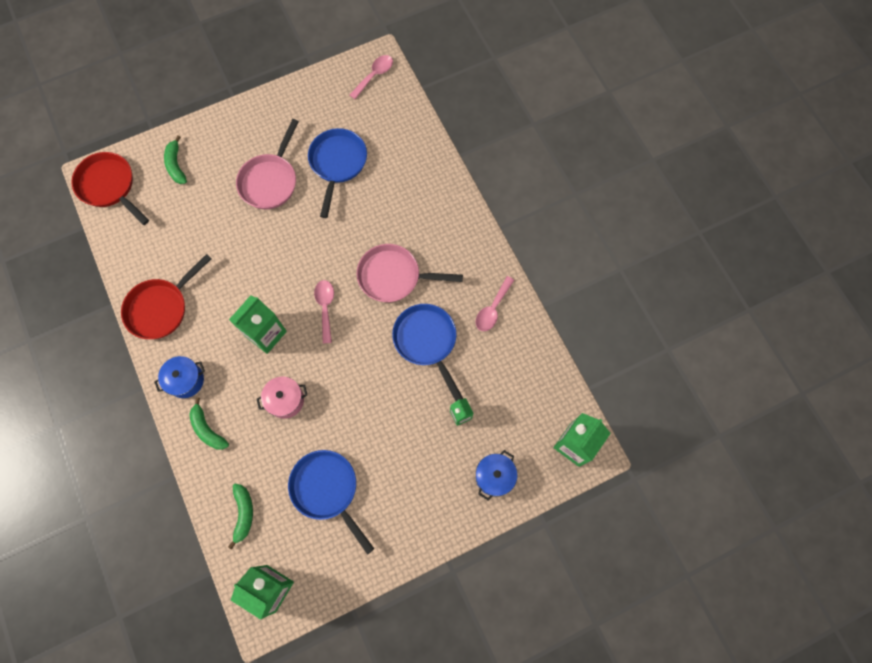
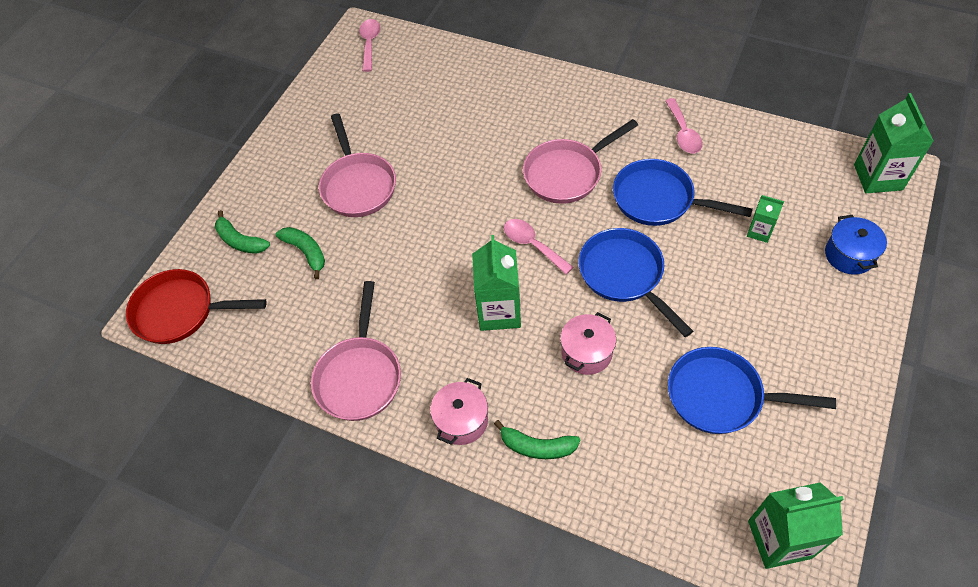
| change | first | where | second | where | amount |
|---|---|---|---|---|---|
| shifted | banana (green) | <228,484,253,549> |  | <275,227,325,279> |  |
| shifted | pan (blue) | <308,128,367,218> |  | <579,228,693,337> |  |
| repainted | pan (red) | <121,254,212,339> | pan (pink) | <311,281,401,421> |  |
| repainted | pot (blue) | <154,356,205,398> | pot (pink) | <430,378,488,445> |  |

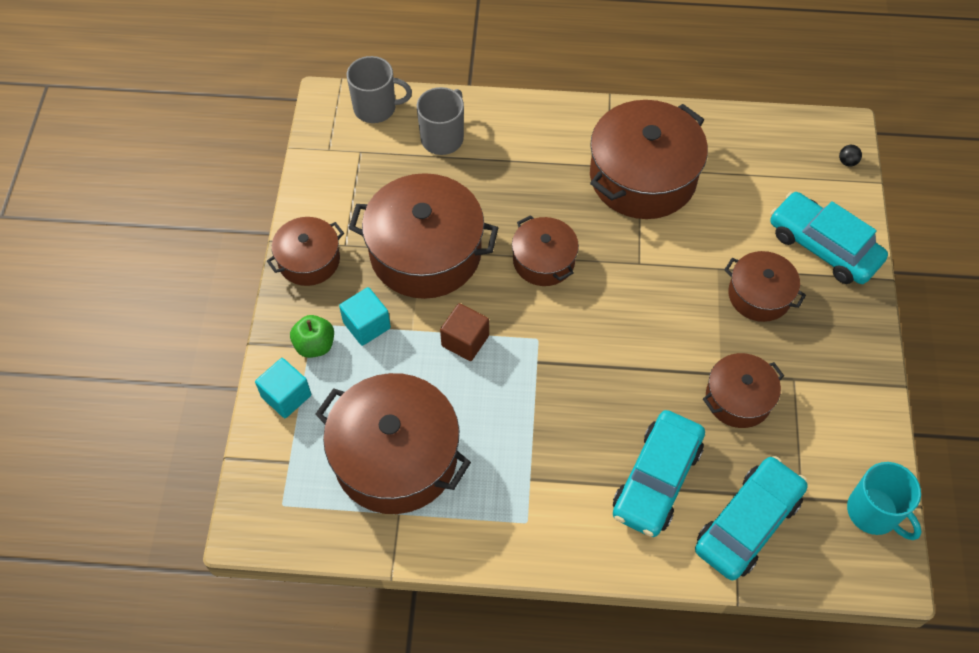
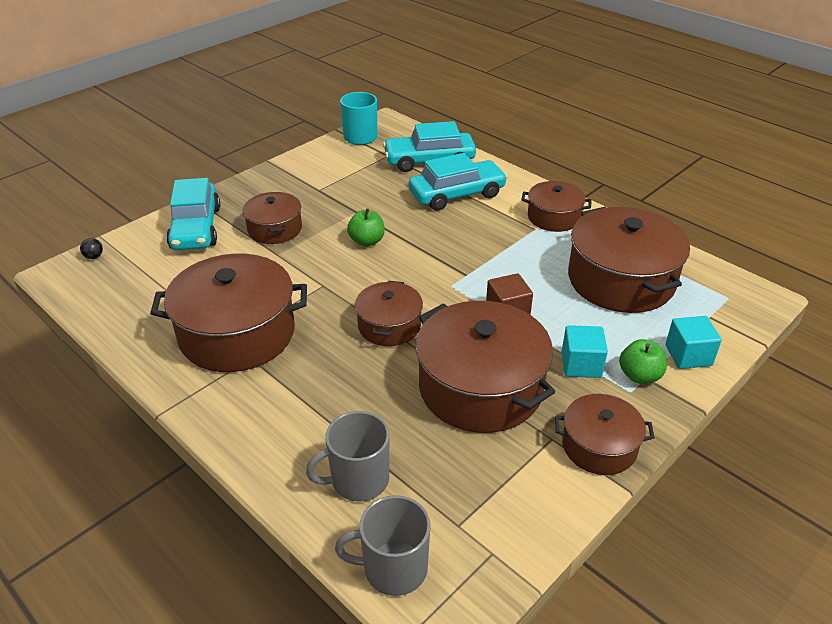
| change | first | where | second | where | amount |
|---|---|---|---|---|---|
| new |  |  | apple (green) | <347,208,385,247> |  |
| shifted | pot (brown) | <703,353,784,428> |  | <521,181,592,232> |  |
| rotated | mug (grey) | <347,56,412,123> |  | <335,495,431,596> | 45 degrees counterclockwise |

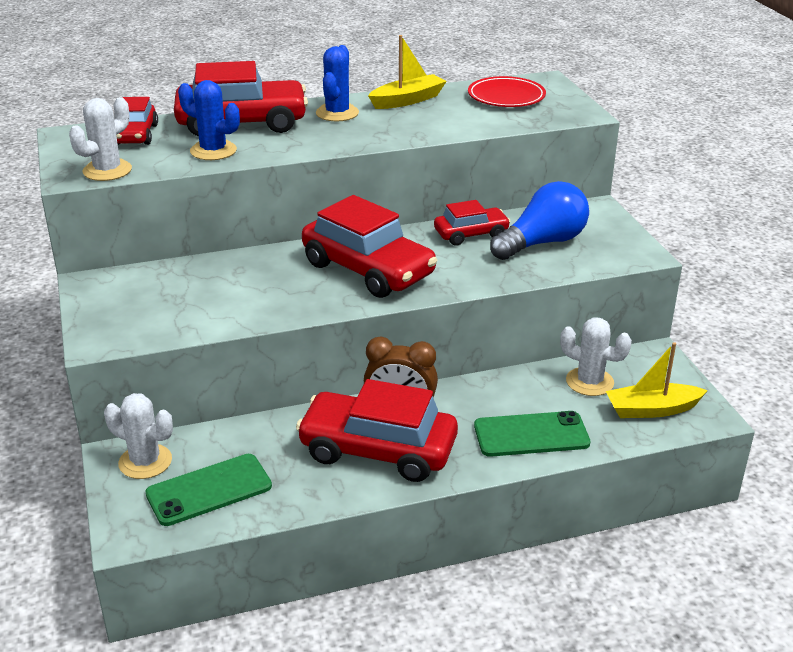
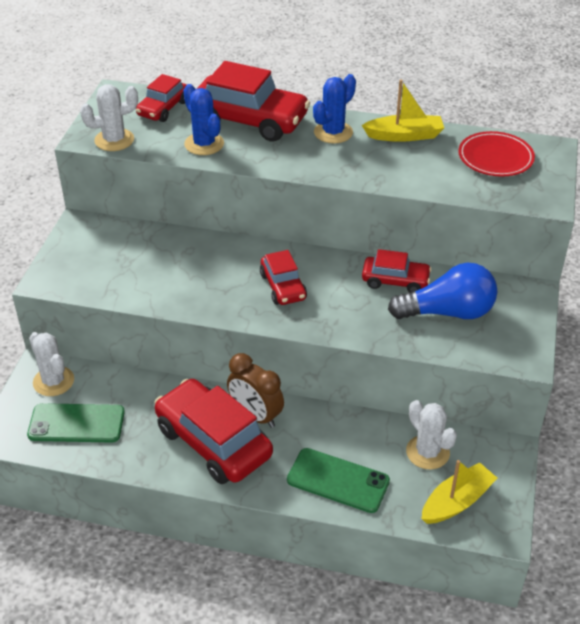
| change | first | where | second | where | amount |
|---|---|---|---|---|---|
| rotated | boat (yellow) | <606,342,708,418> |  | <422,460,497,524> | 120 degrees clockwise |
| scaled | car (red) | <302,195,437,298> |  | <260,250,307,305> | x0.55 |

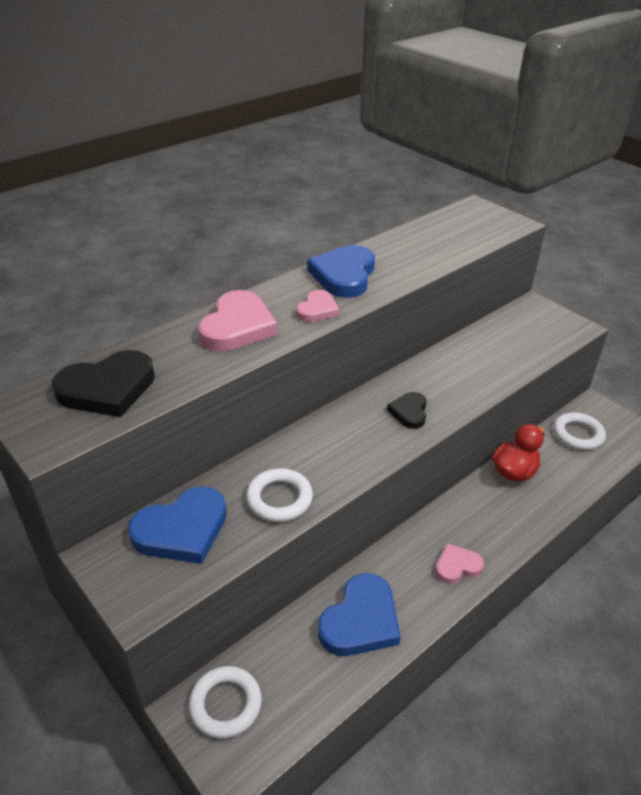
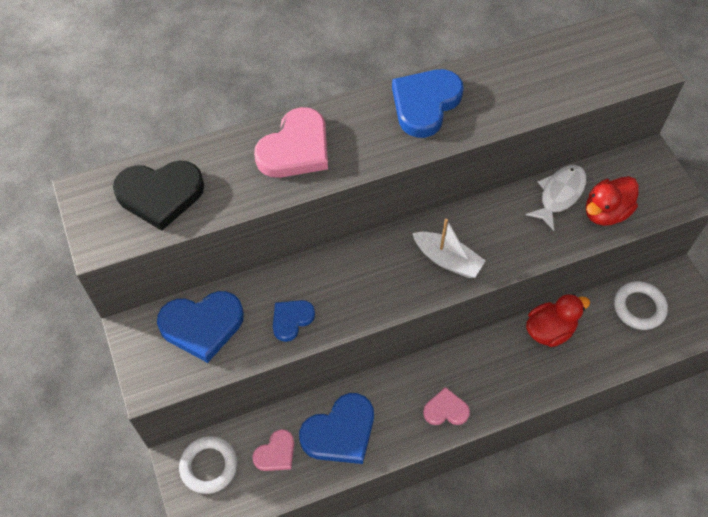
| change | first | where | second | where | amount |
|---|---|---|---|---|---|
| new |  |  | fish (white) | <526,165,586,231> |  |
| new |  |  | duck (red) | <586,176,639,226> |  |
| shifted | heart (pink) | <296,290,339,322> |  | <252,429,294,471> |  |
| swapped | ring (white) | <246,468,313,522> | heart (blue) | <273,300,315,342> |  |
| swapped | heart (black) | <387,392,427,429> | boat (white) | <412,219,486,278> |  |

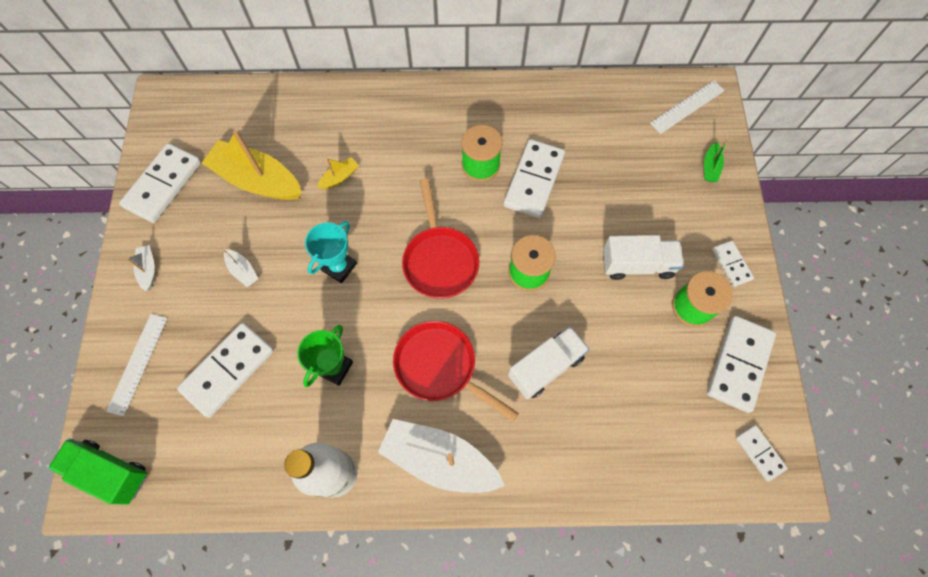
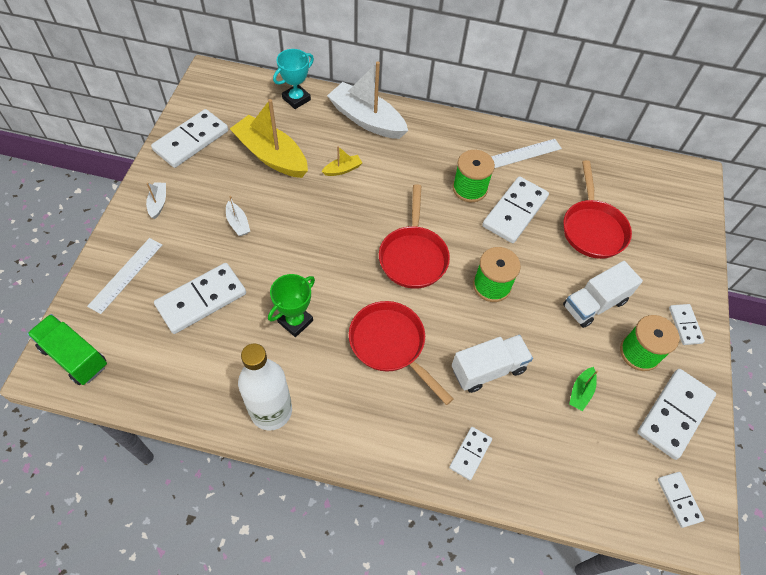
| change | first | where | second | where | amount |
|---|---|---|---|---|---|
| new |  |  | domino (white) | <449,427,492,480> |  |
| new |  |  | pan (red) | <563,160,632,259> |  |
| shifted | trophy (turquoise) | <305,221,357,283> |  | <273,49,314,109> |  |
| shifted | boat (white) | <378,419,505,493> |  | <327,61,408,139> |  |
| shifted | ruler (white) | <650,81,725,134> |  | <491,139,562,168> |  |
| shifted | boat (green) | <704,140,728,182> |  | <569,367,598,411> |  |
| rotated | truck (white) | <603,235,684,280> |  | <563,261,643,328> | 135 degrees clockwise |

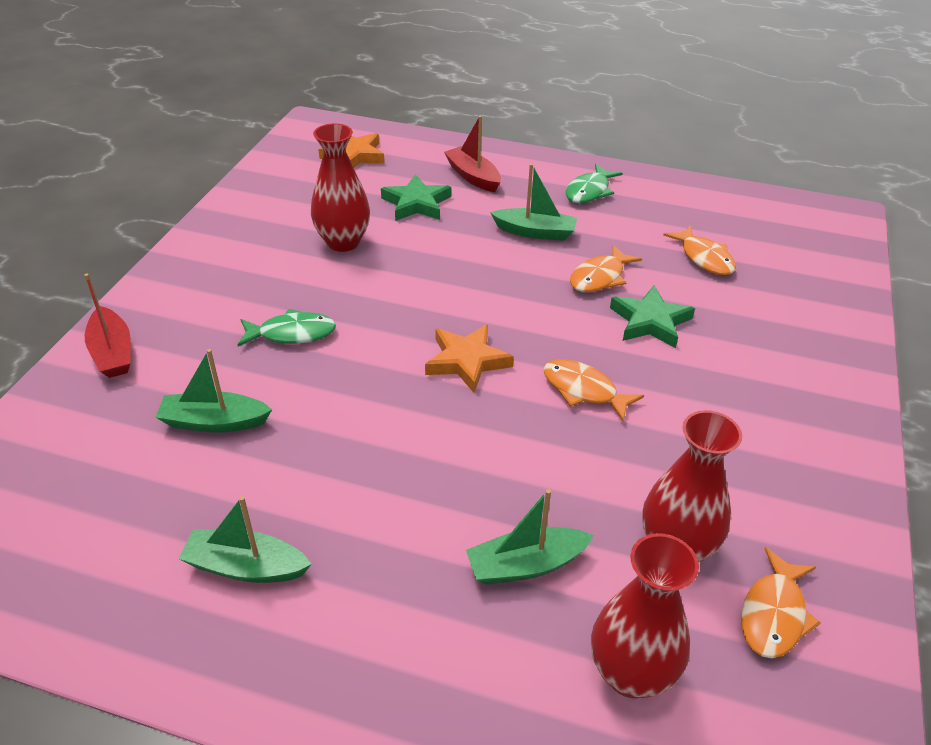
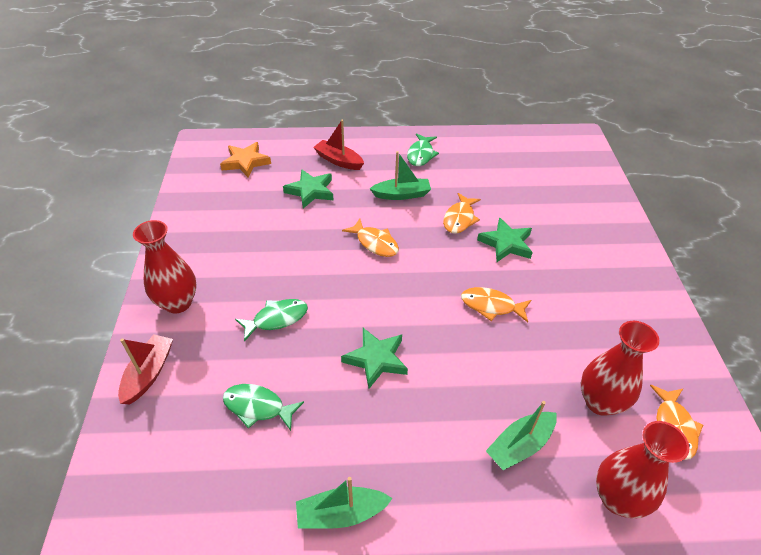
| change | first | where | second | where | amount |
|---|---|---|---|---|---|
| gone | star (orange) | <425,324,514,393> |  |  |  |
| new |  |  | star (green) | <341,328,408,389> |  |
| shifted | vase (red) | <311,123,370,252> |  | <133,220,197,314> |  |
| shifted | fish (orange) | <663,226,736,275> |  | <342,218,399,257> |  |
| swapped | boat (green) | <156,349,272,433> | fish (green) | <223,384,304,431> |  |
| rotated | boat (red) | <84,273,131,378> |  | <118,335,173,404> | 120 degrees counterclockwise |

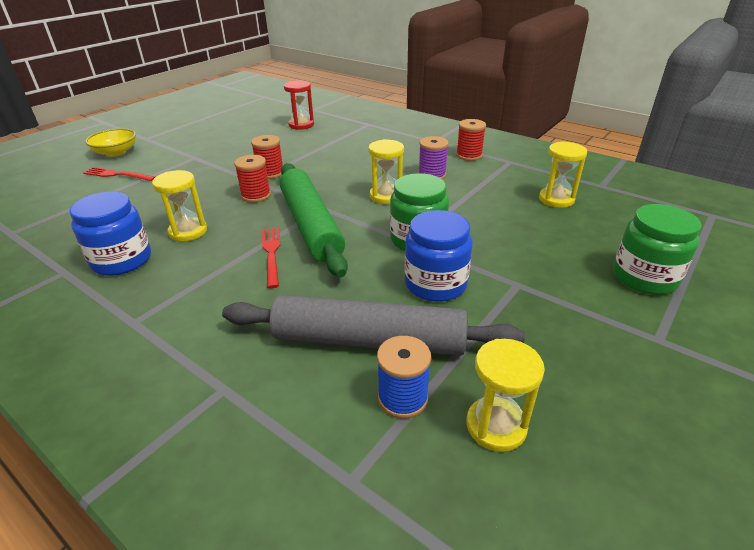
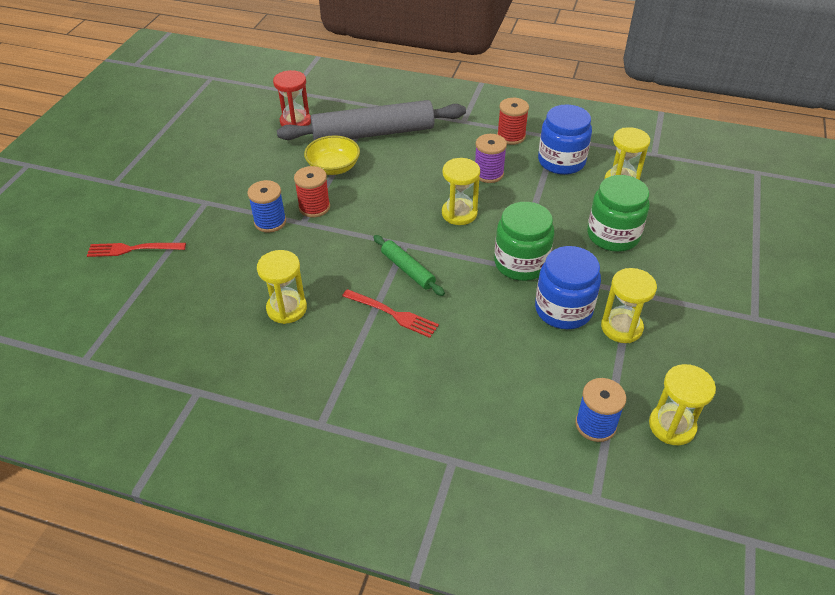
| change | first | where | second | where | amount |
|---|---|---|---|---|---|
| gone | spool (red) | <234,155,271,203> |  |  |  |
| new |  |  | spool (blue) | <247,180,286,233> |  |
| new |  |  | hourglass (yellow) | <601,268,657,343> |  |
| shifted | jar (blue) | <69,192,151,276> |  | <538,104,592,175> |  |
| shifted | bowl (yellow) | <85,128,136,157> |  | <304,135,360,175> |  |
| shifted | rolling pin (grey) | <222,295,525,356> |  | <277,100,466,140> |  |
| shifted | jar (green) | <613,204,701,295> |  | <587,175,650,252> |  |
| rotated | fork (red) | <262,228,280,288> |  | <342,289,439,338> | 150 degrees clockwise |
| scaled | rolling pin (green) | <280,163,348,277> |  | <373,235,445,296> | x0.47 |

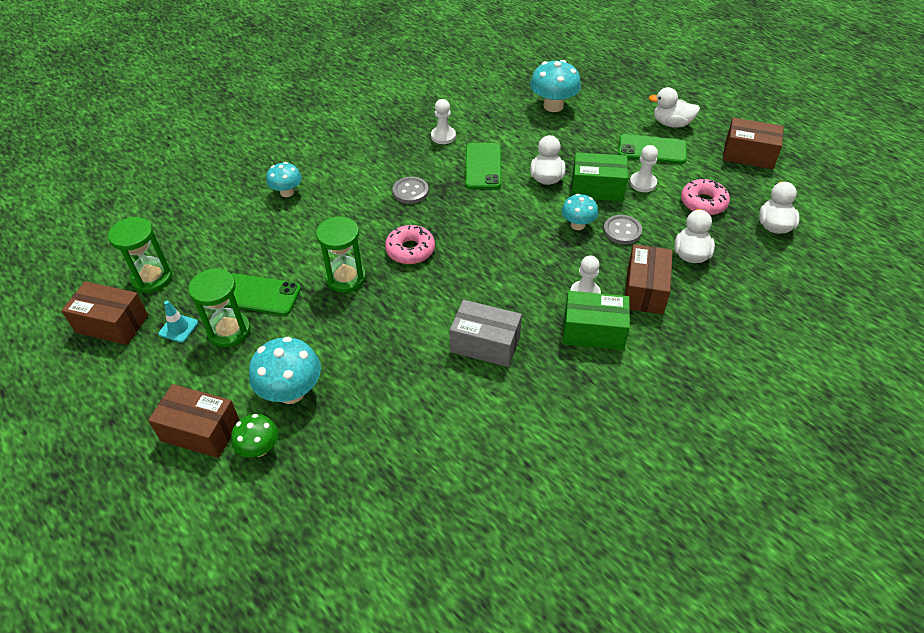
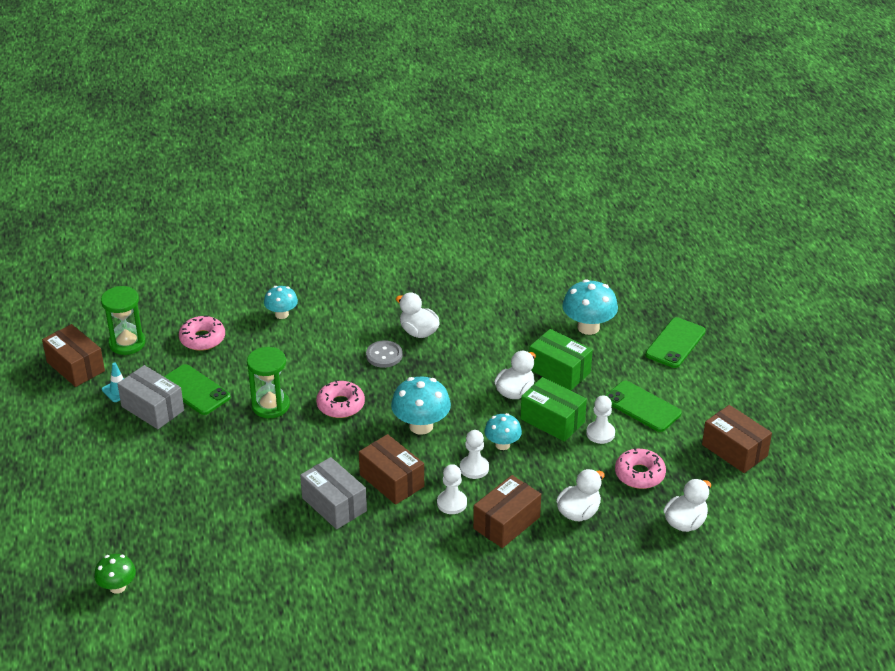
| change | first | where | second | where | amount |
|---|---|---|---|---|---|
| gone | button (grey) | <603,215,642,244> |  |  |  |
| new |  |  | donut (pink) | <179,315,225,351> |  |
| shifted | box (brown) | <148,384,240,458> |  | <359,434,424,505> |  |
| shifted | mushroom (green) | <231,414,278,457> |  | <94,554,136,594> |  |
| shifted | mushroom (turquoise) | <249,337,321,404> |  | <391,376,451,435> |  |
| shifted | pawn (white) | <431,99,456,144> |  | <460,430,489,479> |  |
| shifted | phone (green) | <465,143,501,189> |  | <645,317,706,368> |  |
| shifted | box (green) | <563,291,630,350> |  | <529,329,593,391> |  |
| shifted | duck (white) | <648,87,700,128> |  | <396,292,440,338> |  |
| swapped | hourglass (green) | <188,268,251,347> | box (grey) | <117,365,184,429> |  |

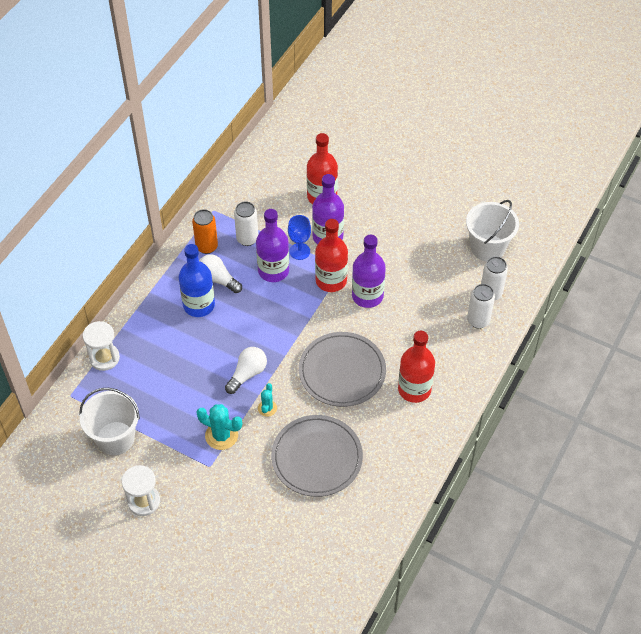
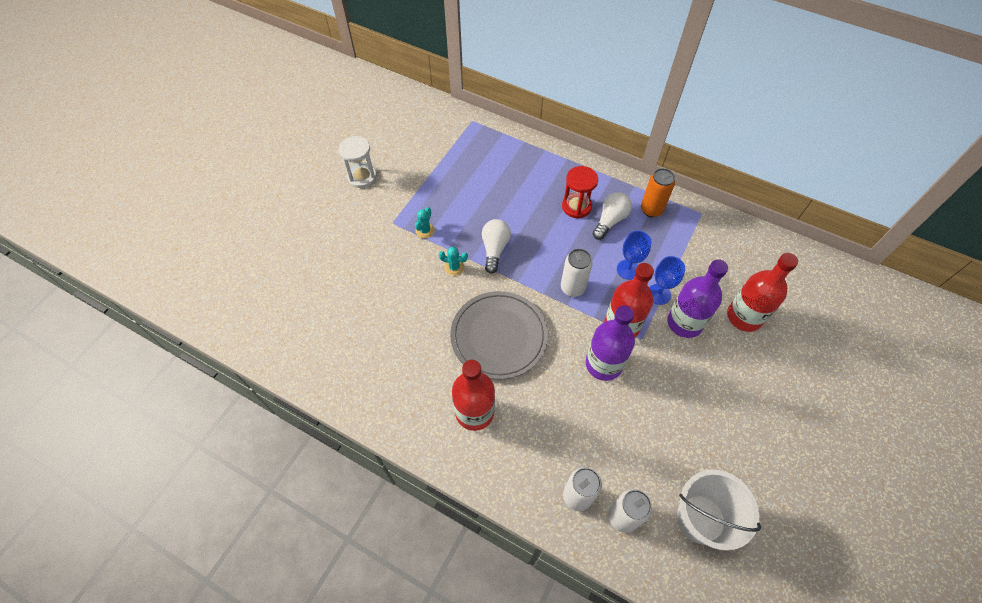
| change | first | where | second | where | amount |
|---|---|---|---|---|---|
| gone | bucket (white) | <79,388,140,455> |  |  |  |
| gone | hourglass (white) | <83,321,120,371> |  |  |  |
| gone | plate (grey) | <271,415,363,497> |  |  |  |
| shifted | can (white) | <234,201,258,246> |  | <561,249,593,297> |  |
| swapped | bottle (blue) | <179,244,215,317> | hourglass (red) | <562,166,598,218> |  |
| swapped | bottle (purple) | <256,209,289,282> | goblet (blue) | <617,231,652,280> |  |
| rotated | light bulb (white) | <225,347,267,394> |  | <482,219,511,274> | 120 degrees counterclockwise |
| scaled | cactus (turquoise) | <197,404,242,450> |  | <415,207,435,238> | x0.60 |

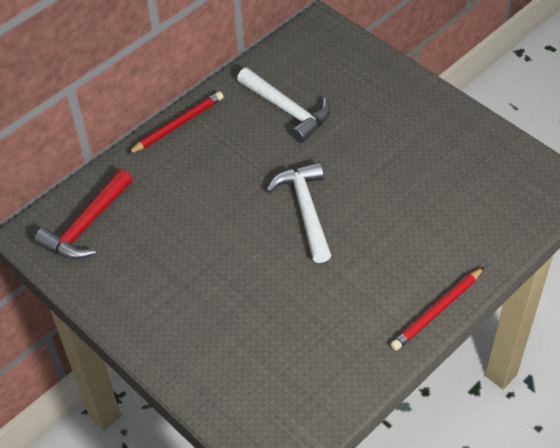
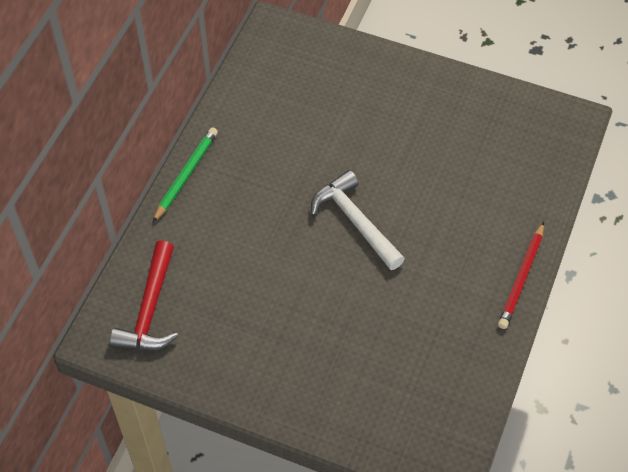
| change | first | where | second | where | amount |
|---|---|---|---|---|---|
| gone | hammer (white) | <237,68,330,143> |  |  |  |
| repainted | pencil (red) | <127,91,224,154> | pencil (green) | <153,127,218,222> |  |

